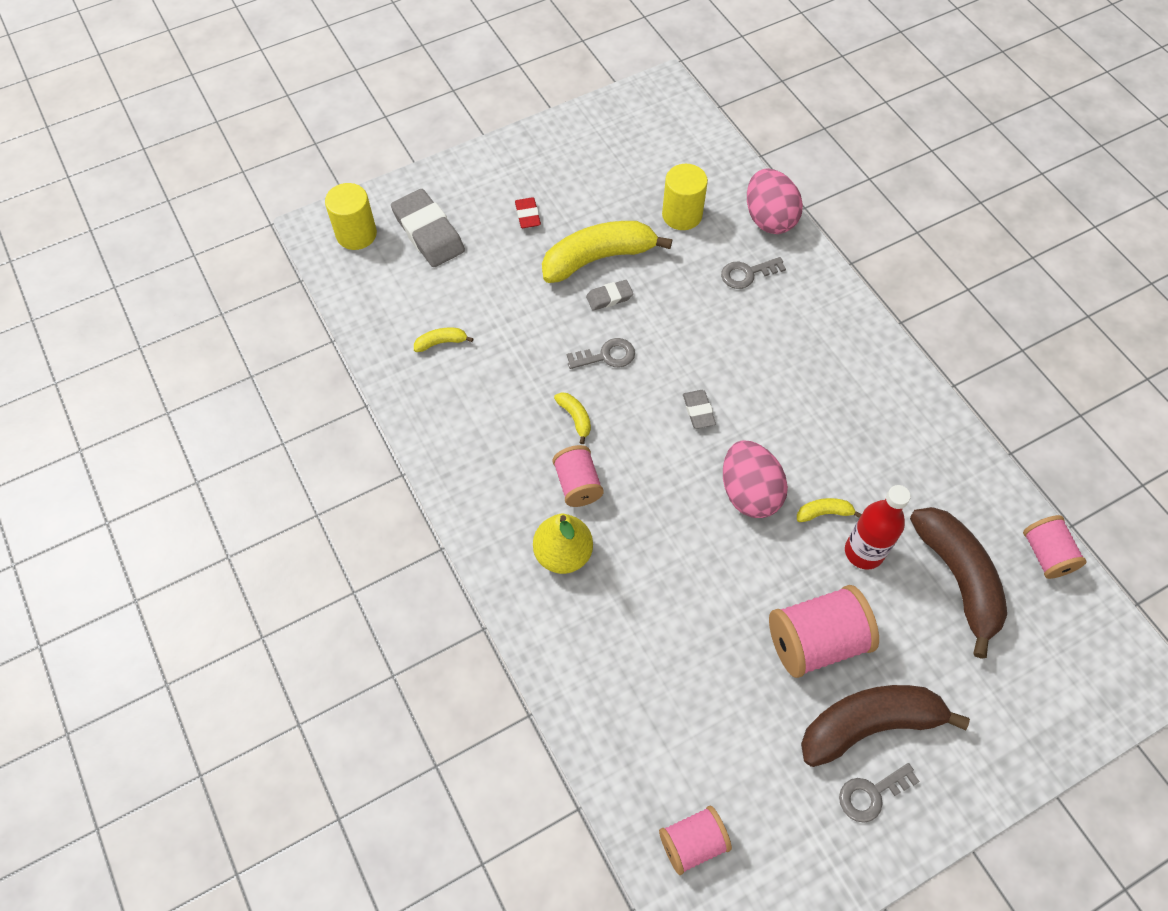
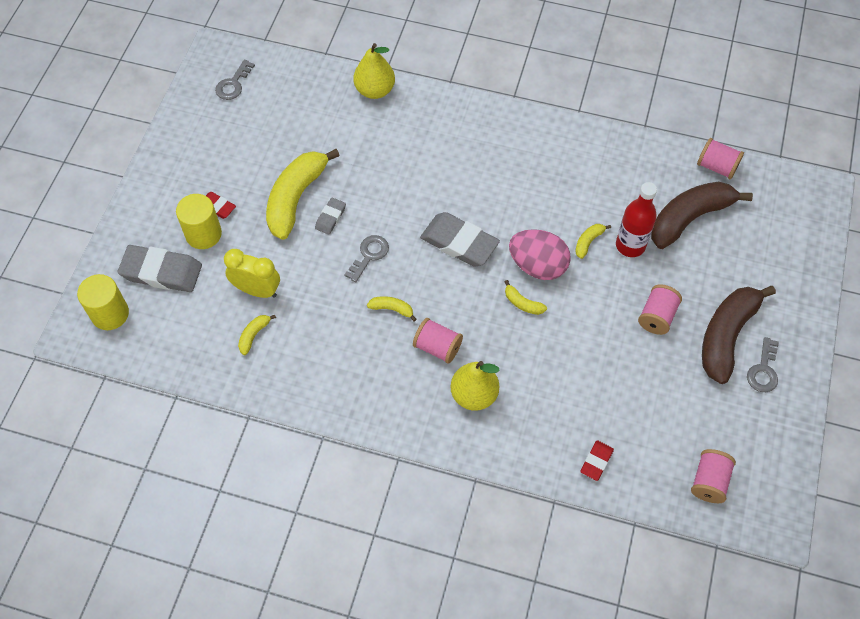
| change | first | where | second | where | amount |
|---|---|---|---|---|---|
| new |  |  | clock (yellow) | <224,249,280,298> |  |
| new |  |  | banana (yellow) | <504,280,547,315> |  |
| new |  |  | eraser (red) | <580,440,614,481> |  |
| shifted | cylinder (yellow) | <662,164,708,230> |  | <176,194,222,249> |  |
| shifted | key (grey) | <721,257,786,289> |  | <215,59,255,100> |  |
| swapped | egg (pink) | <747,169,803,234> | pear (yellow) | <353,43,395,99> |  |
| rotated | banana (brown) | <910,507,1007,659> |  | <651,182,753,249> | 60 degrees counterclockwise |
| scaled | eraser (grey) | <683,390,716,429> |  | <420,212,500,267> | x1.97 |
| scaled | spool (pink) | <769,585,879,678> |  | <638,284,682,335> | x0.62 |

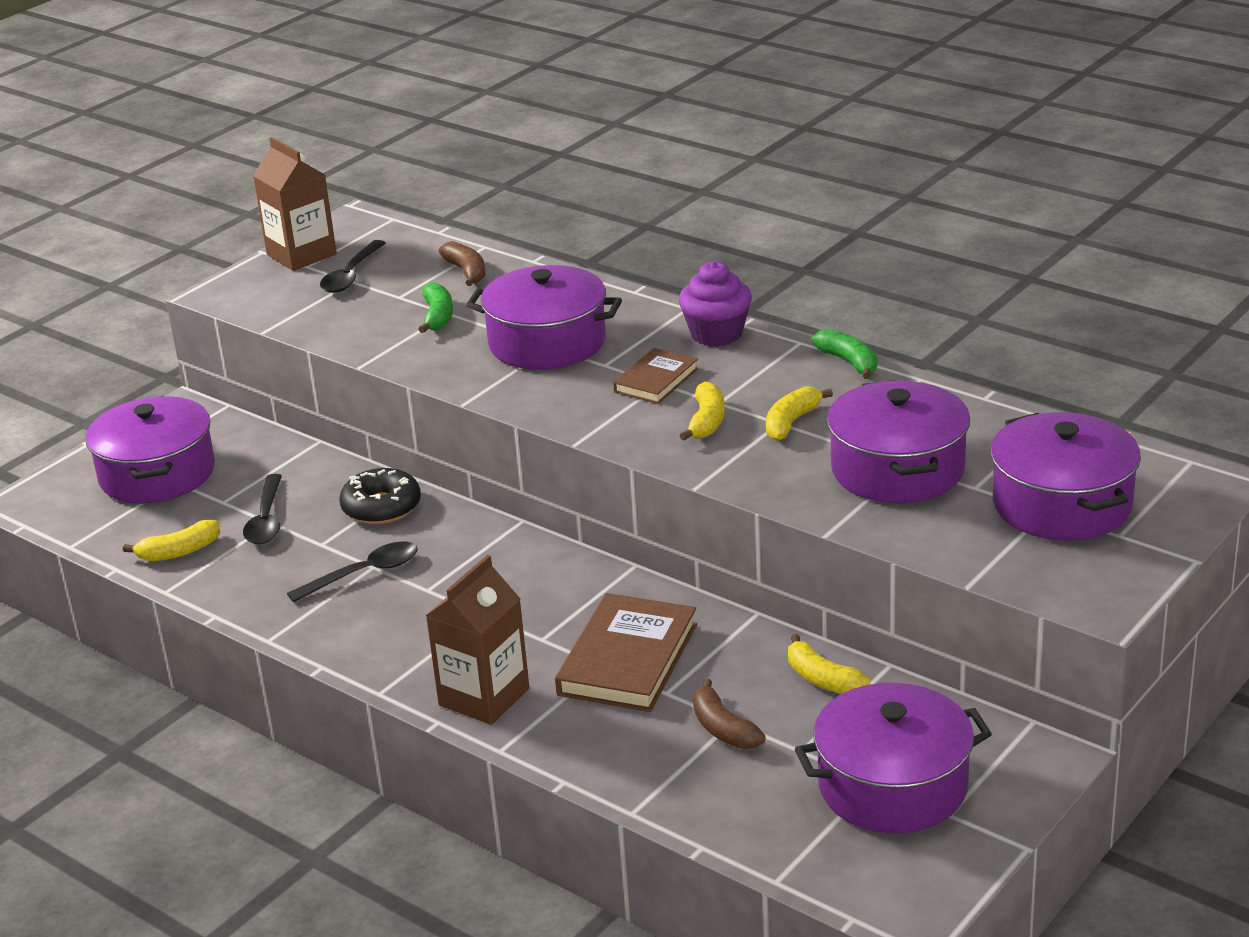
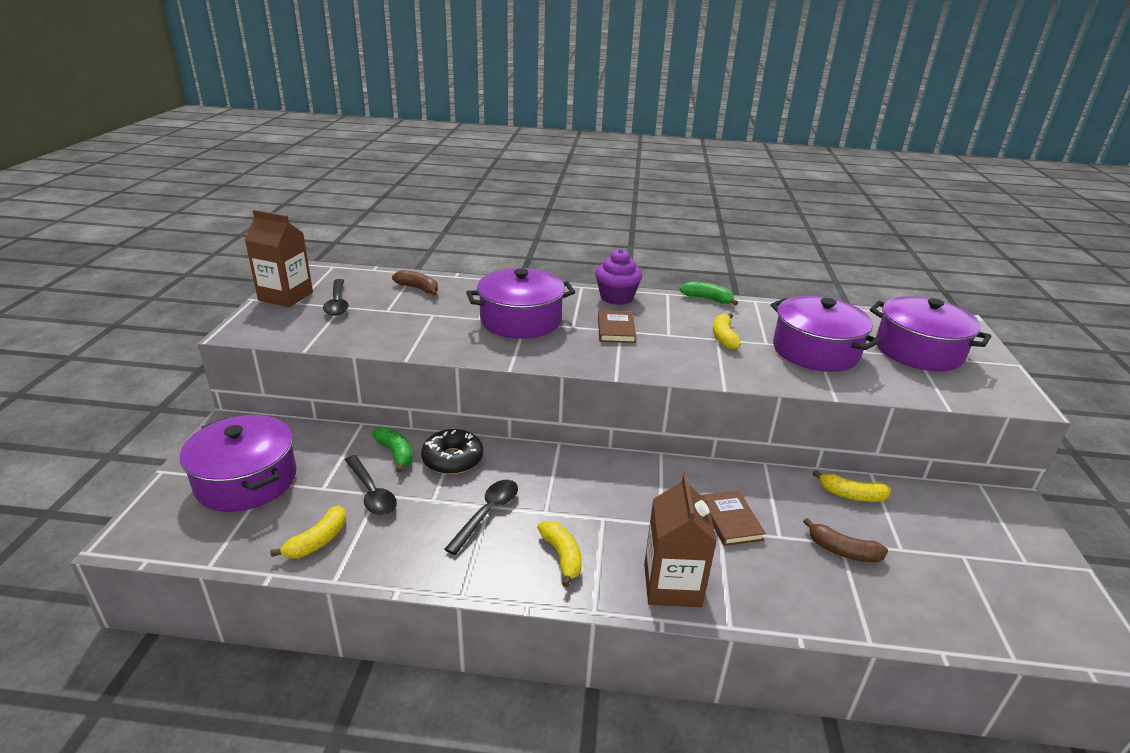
| change | first | where | second | where | amount |
|---|---|---|---|---|---|
| gone | pot (purple) | <795,683,992,833> |  |  |  |
| shifted | banana (green) | <418,282,453,333> |  | <372,427,412,473> |  |
| shifted | banana (yellow) | <679,382,725,441> |  | <537,521,582,587> |  |
| scaled | book (brown) | <555,593,697,712> |  | <701,491,766,546> | x0.59 |

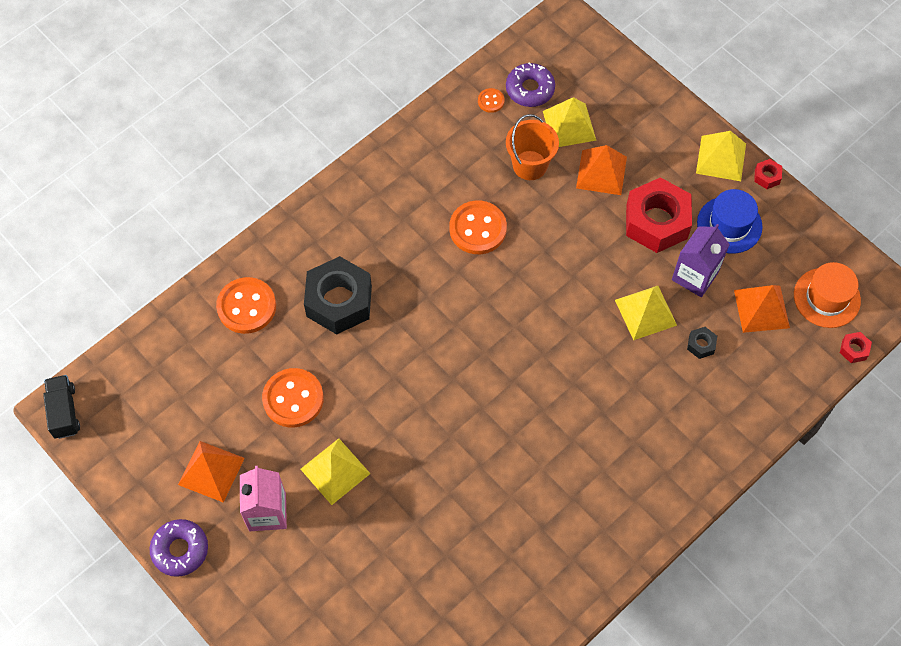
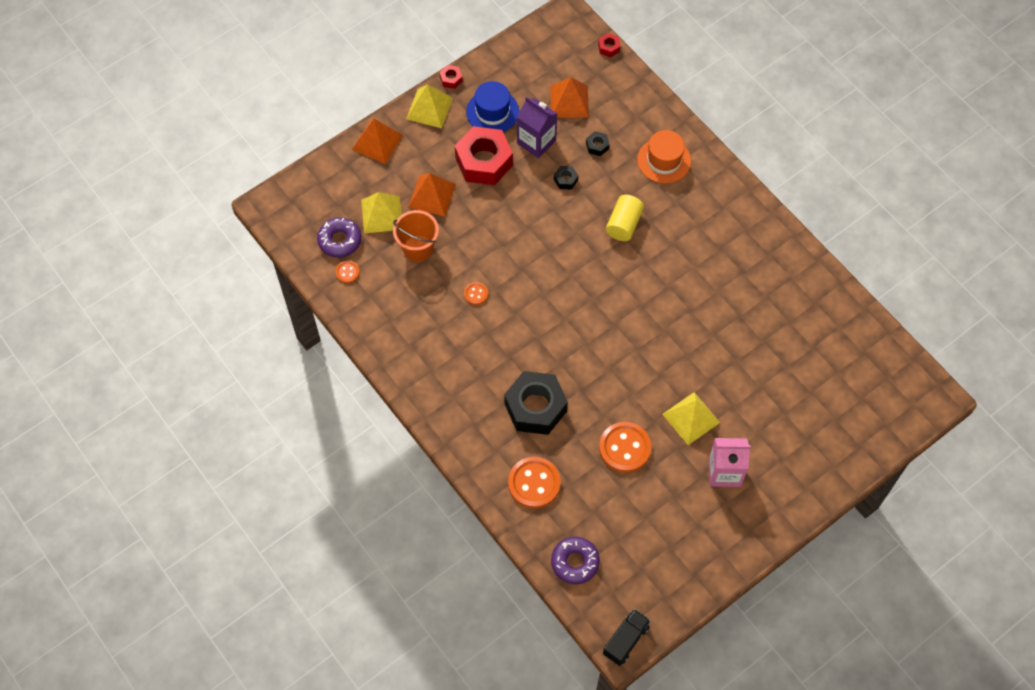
| change | first | where | second | where | amount |
|---|---|---|---|---|---|
| new |  |  | cylinder (yellow) | <606,195,644,241> |  |
| shifted | donut (purple) | <150,519,208,577> |  | <551,537,600,584> |  |
| shifted | pyramid (orange) | <178,441,245,502> |  | <352,119,403,164> |  |
| shifted | hat (orange) | <794,262,861,328> |  | <637,130,691,184> |  |
| swapped | pyramid (yellow) | <615,286,677,340> | nut (black) | <554,166,578,190> |  |
| rotated | truck (black) | <43,375,80,439> |  | <603,609,651,666> | 135 degrees clockwise |
| scaled | button (orange) | <449,201,507,254> |  | <464,282,488,305> | x0.49 |

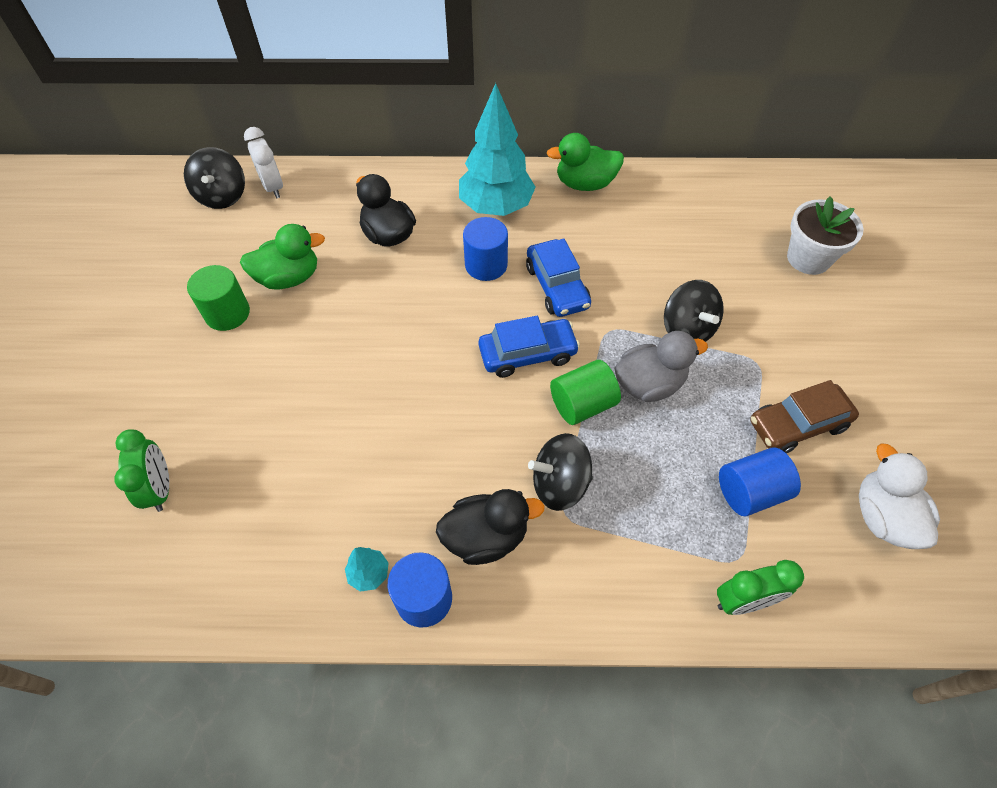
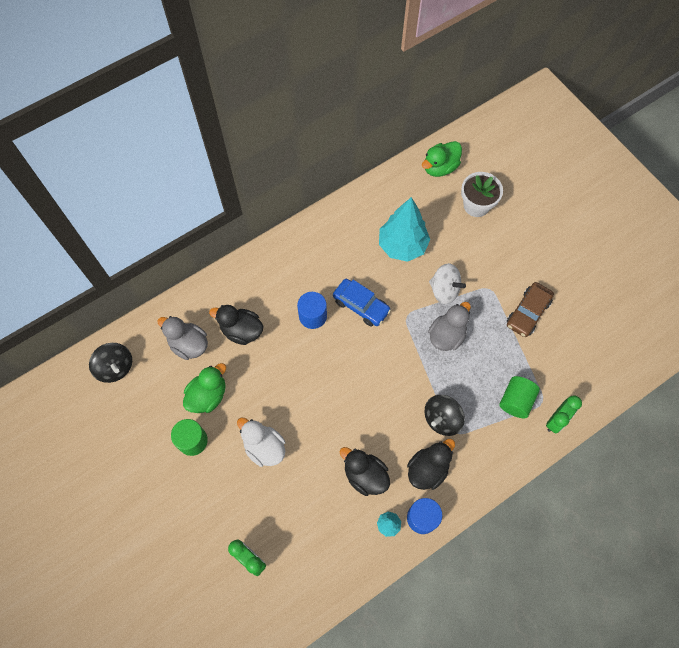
| change | first | where | second | where | amount |
|---|---|---|---|---|---|
| gone | clock (white) | <244,127,283,198> |  |  |  |
| gone | car (blue) | <479,316,580,378> |  |  |  |
| gone | cylinder (blue) | <719,447,801,516> |  |  |  |
| new |  |  | duck (grey) | <157,316,208,360> |  |
| new |  |  | duck (black) | <340,447,390,496> |  |
| shifted | tree (turquoise) | <459,83,536,216> |  | <379,197,430,262> |  |
| shifted | duck (green) | <546,133,624,191> |  | <422,141,462,177> |  |
| shifted | cylinder (green) | <550,360,621,425> |  | <500,376,540,418> |  |
| shifted | duck (white) | <859,443,940,549> |  | <237,418,285,467> |  |
| repainted | spinning top (black) | <664,280,724,342> | spinning top (white) | <429,263,466,304> |  |

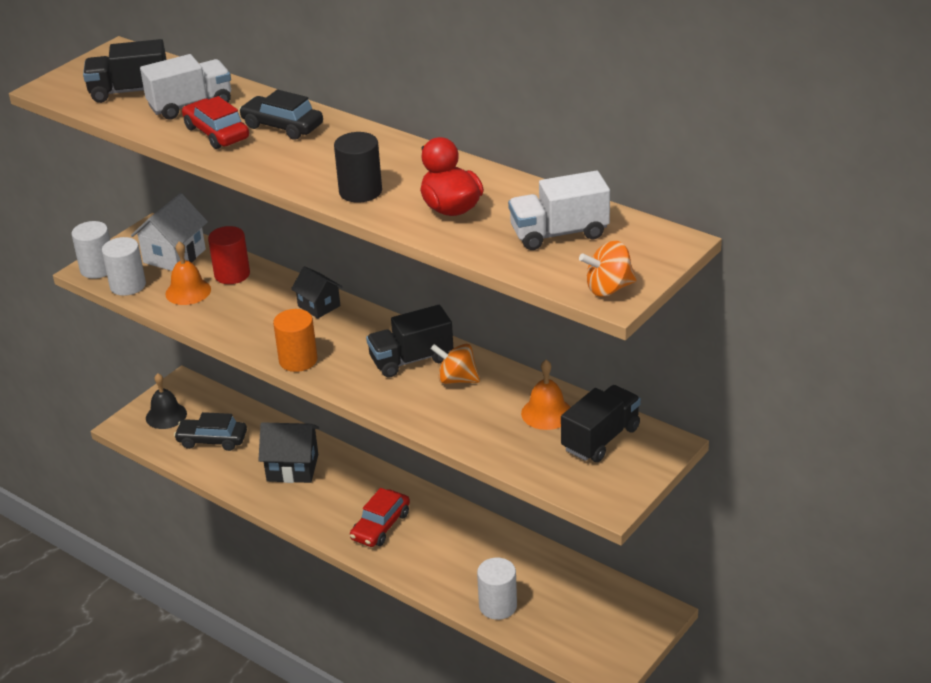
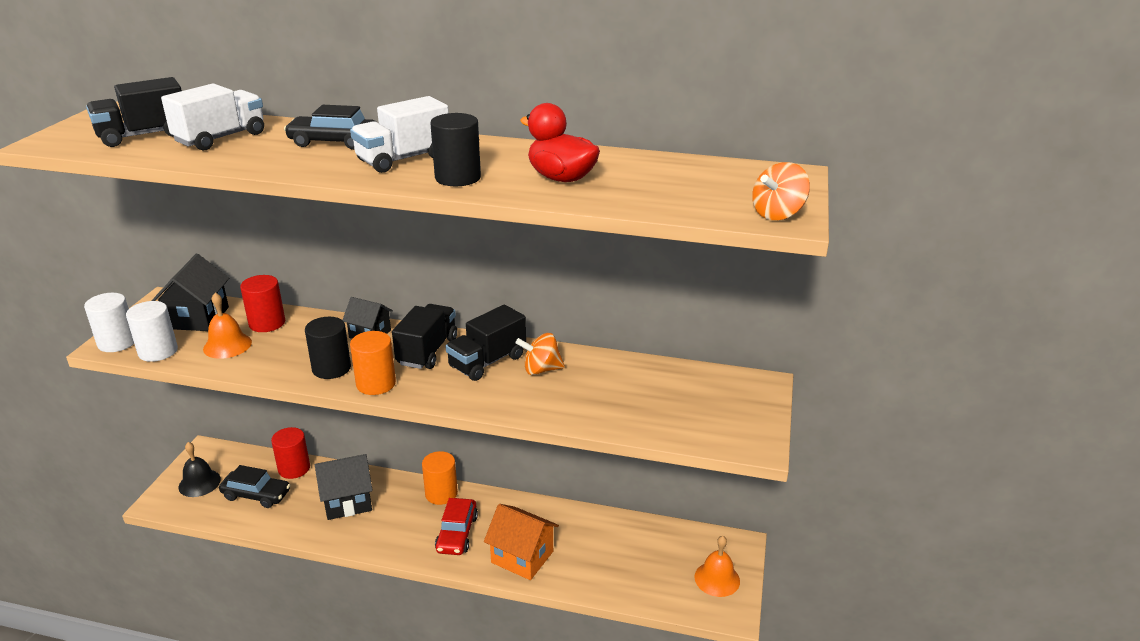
| change | first | where | second | where | amount |
|---|---|---|---|---|---|
| gone | car (red) | <182,96,249,149> |  |  |  |
| gone | cylinder (white) | <477,558,517,620> |  |  |  |
| new |  |  | cylinder (red) | <271,427,310,479> |  |
| new |  |  | cylinder (black) | <305,317,351,379> |  |
| new |  |  | cylinder (orange) | <422,451,458,505> |  |
| new |  |  | house (orange) | <484,504,559,580> |  |
| shifted | truck (white) | <508,171,610,250> |  | <350,96,449,173> |  |
| shifted | bell (orange) | <521,360,571,430> |  | <694,536,740,597> |  |
| shifted | truck (black) | <561,385,641,462> |  | <392,304,458,369> |  |
| repainted | house (white) | <131,193,208,271> | house (black) | <151,254,229,331> |  |
| rotated | car (black) | <174,412,247,451> |  | <219,465,290,508> | 150 degrees counterclockwise |

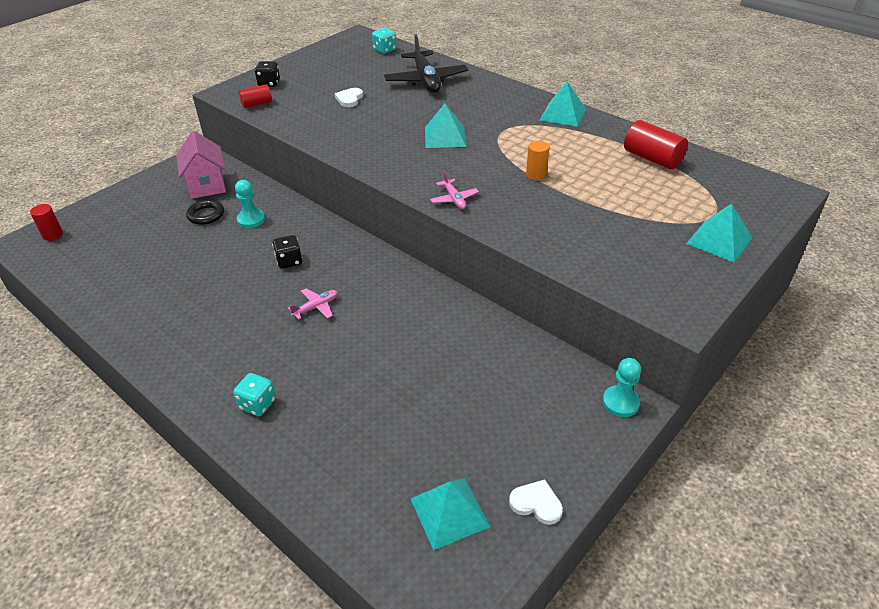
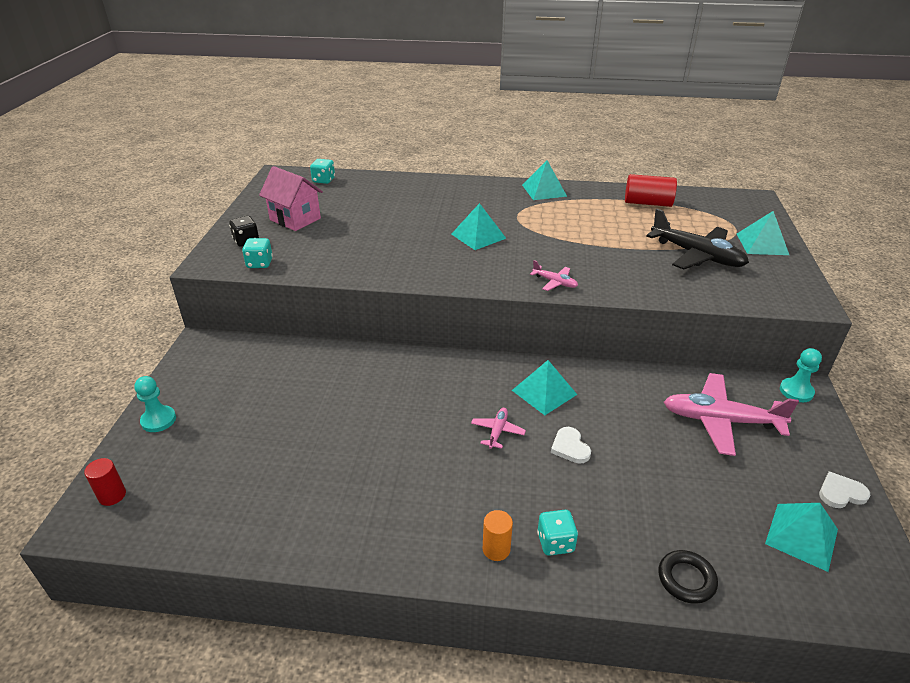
| change | first | where | second | where | amount |
|---|---|---|---|---|---|
| gone | dice (black) | <272,235,302,269> |  |  |  |
| new |  |  | pyramid (turquoise) | <512,360,577,415> |  |
| new |  |  | plane (pink) | <664,373,799,456> |  |
| shifted | house (pink) | <176,131,226,199> |  | <259,166,323,231> |  |
| shifted | ring (black) | <186,200,224,225> |  | <658,550,718,604> |  |
| shifted | pawn (turquoise) | <235,180,265,228> |  | <134,376,176,432> |  |
| shifted | heart (white) | <335,88,363,107> |  | <551,427,591,464> |  |
| shifted | plane (black) | <384,34,468,93> |  | <646,209,749,270> |  |
| shifted | cylinder (orange) | <526,141,550,180> |  | <483,510,513,561> |  |
| swapped | cylinder (red) | <239,84,272,108> | dice (turquoise) | <242,238,273,268> |  |

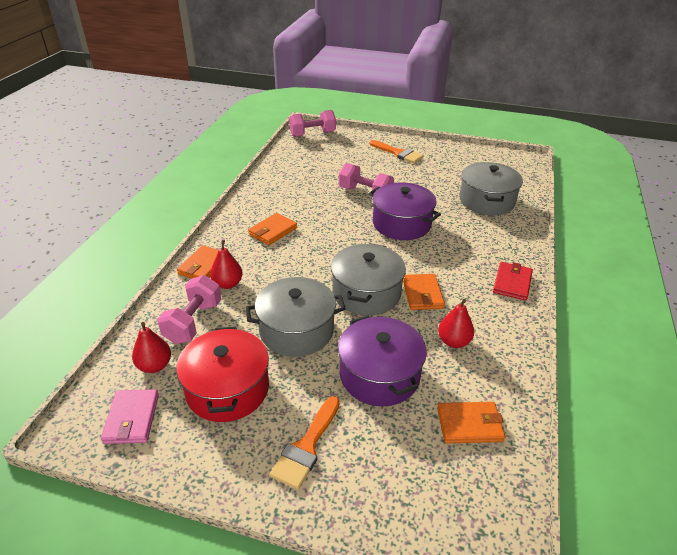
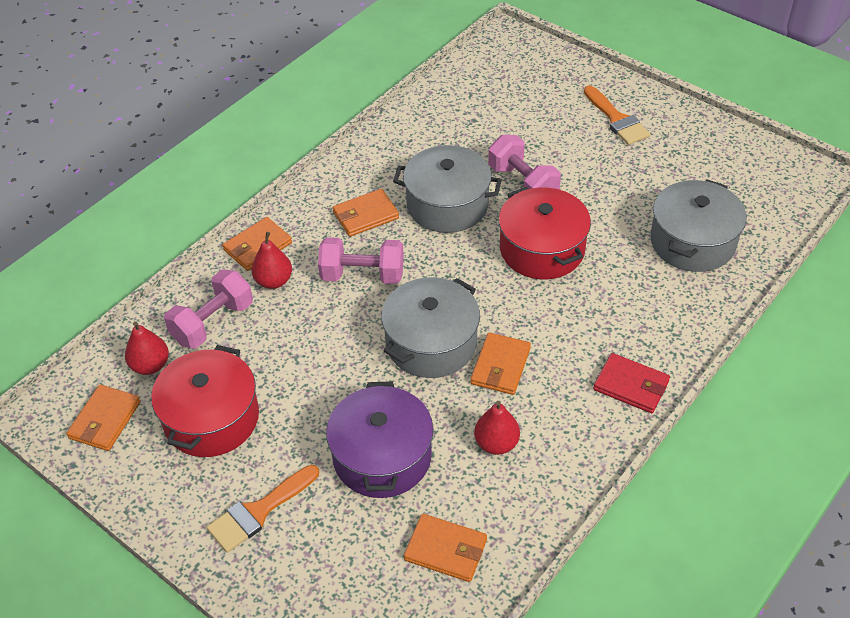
| change | first | where | second | where | amount |
|---|---|---|---|---|---|
| shifted | pot (grey) | <246,277,346,357> |  | <393,145,502,233> |  |
| shifted | dumbbell (pink) | <289,110,336,137> |  | <318,237,404,284> |  |
| repainted | wallet (pink) | <101,389,159,444> | wallet (orange) | <67,384,141,451> |  |
| repainted | pot (purple) | <369,182,441,240> | pot (red) | <499,187,591,279> |  |
| rotated | wallet (red) | <493,262,533,301> |  | <593,353,670,413> | 75 degrees clockwise |

